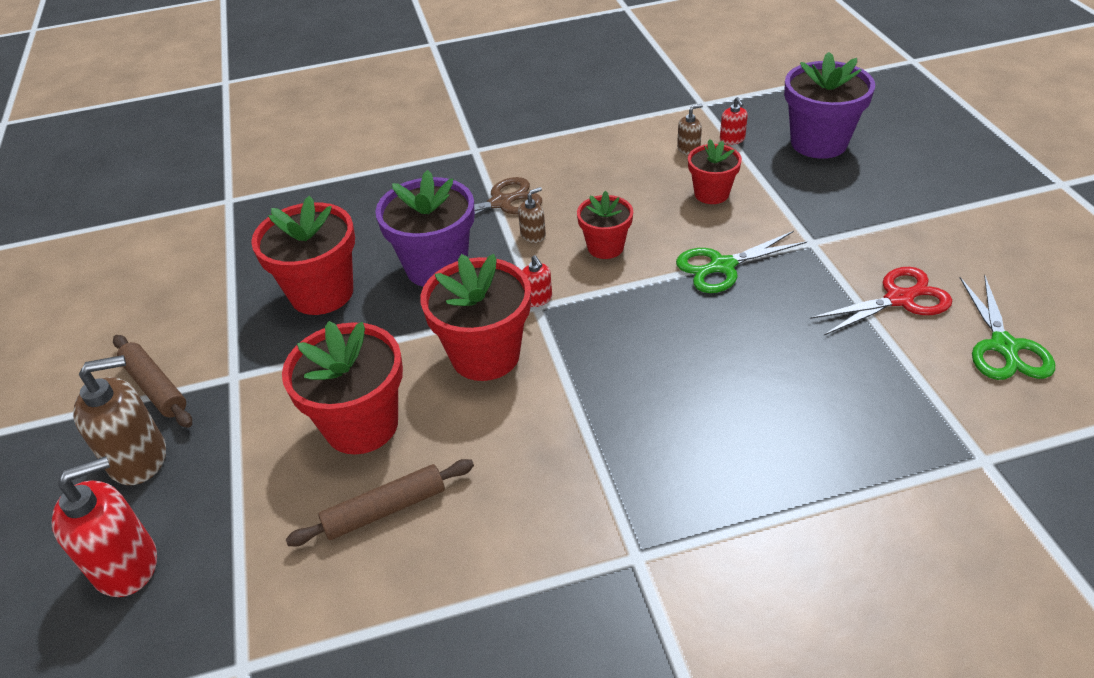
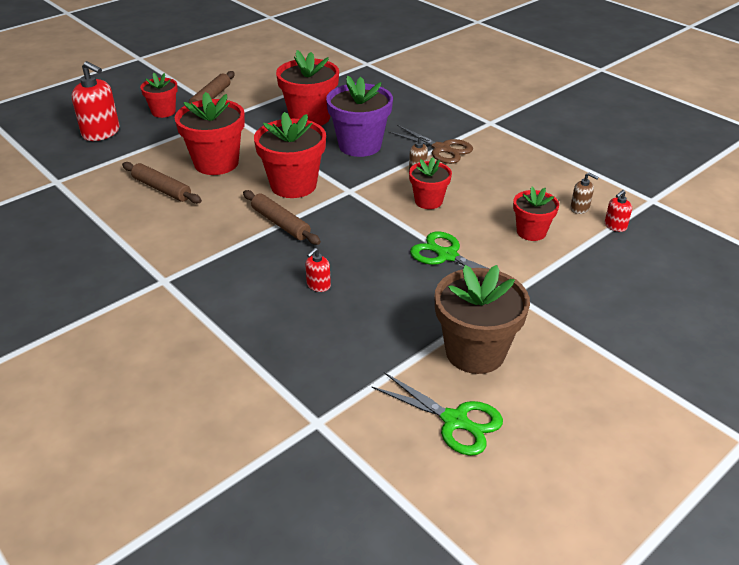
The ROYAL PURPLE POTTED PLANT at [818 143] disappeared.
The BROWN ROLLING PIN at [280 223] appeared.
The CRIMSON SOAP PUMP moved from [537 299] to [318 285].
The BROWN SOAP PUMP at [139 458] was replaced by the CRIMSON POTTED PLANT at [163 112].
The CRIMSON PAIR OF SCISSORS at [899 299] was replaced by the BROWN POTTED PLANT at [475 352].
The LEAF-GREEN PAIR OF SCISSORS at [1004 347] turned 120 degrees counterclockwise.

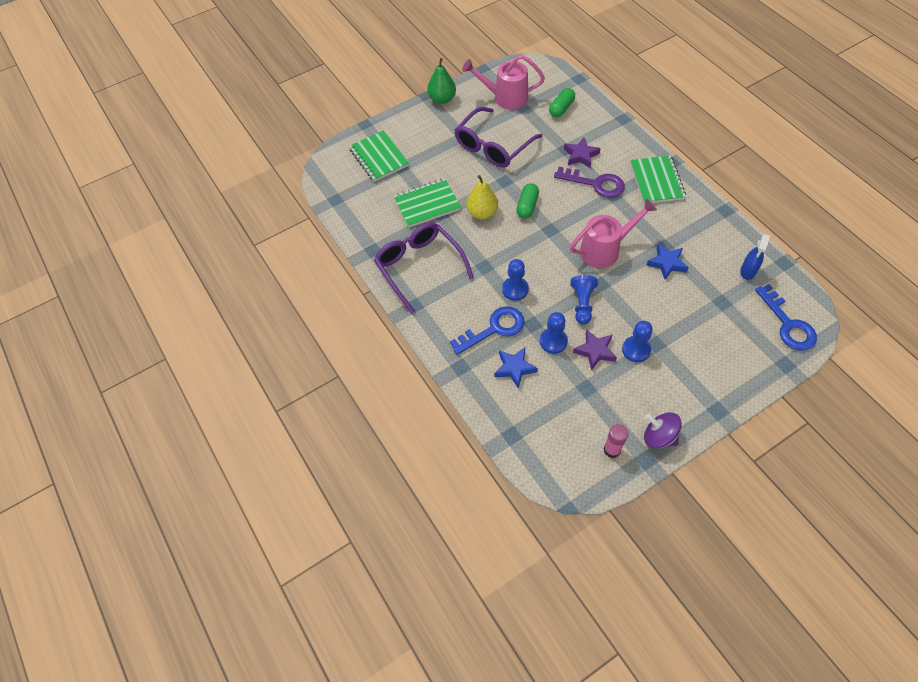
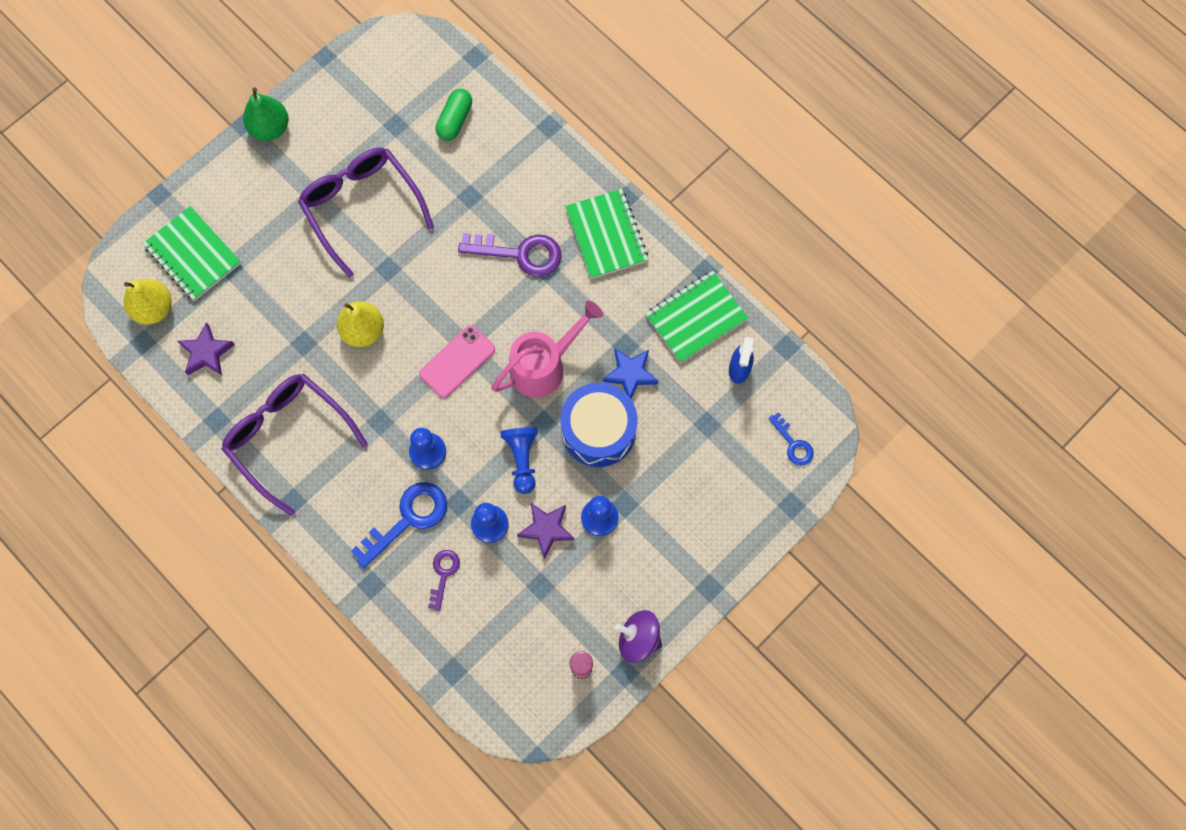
The PINK WATERING POT at [505 97] disappeared.
The LEAF-GREEN CAPSULE at [527 206] disappeared.
The BRIGHT YELLOW PEAR at [154 308] appeared.
The PINK PHONE at [457 361] appeared.
The COBALT TOY DRUM at [598 430] appeared.
The LEAF-GREEN NOTEPAD moved from [427 204] to [696 318].
The ROYAL PURPLE STAR SHAPE moved from [580 155] to [207 353].
The COBALT STAR SHAPE at [514 368] was replaced by the ROYAL PURPLE DOOR KEY at [443 574].
The ROYAL PURPLE GLASSES at [493 146] turned 120 degrees clockwise.
The COBALT DOOR KEY at [788 324] changed to 0.56 times the size.

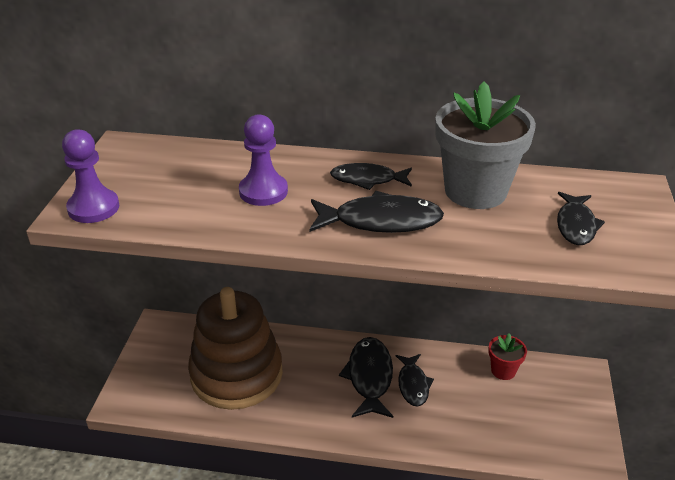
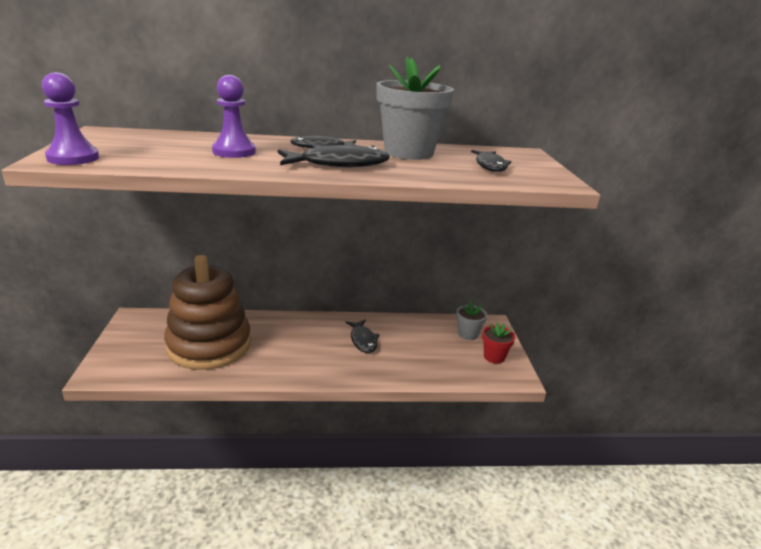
The BLACK FISH at [369 377] disappeared.
The GREY POTTED PLANT at [468 334] appeared.
The CRIMSON POTTED PLANT moved from [503 370] to [494 357].

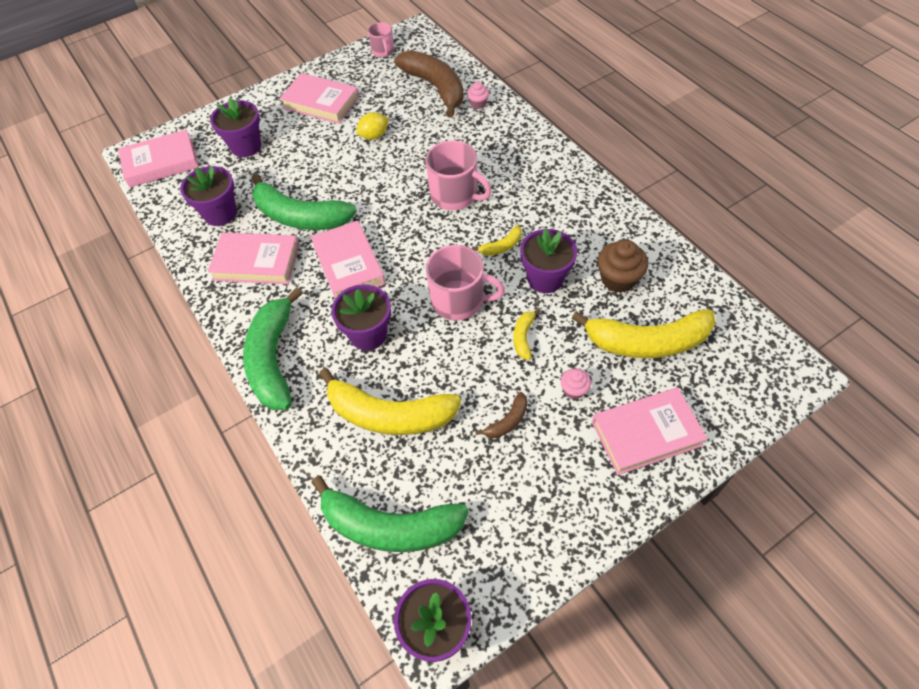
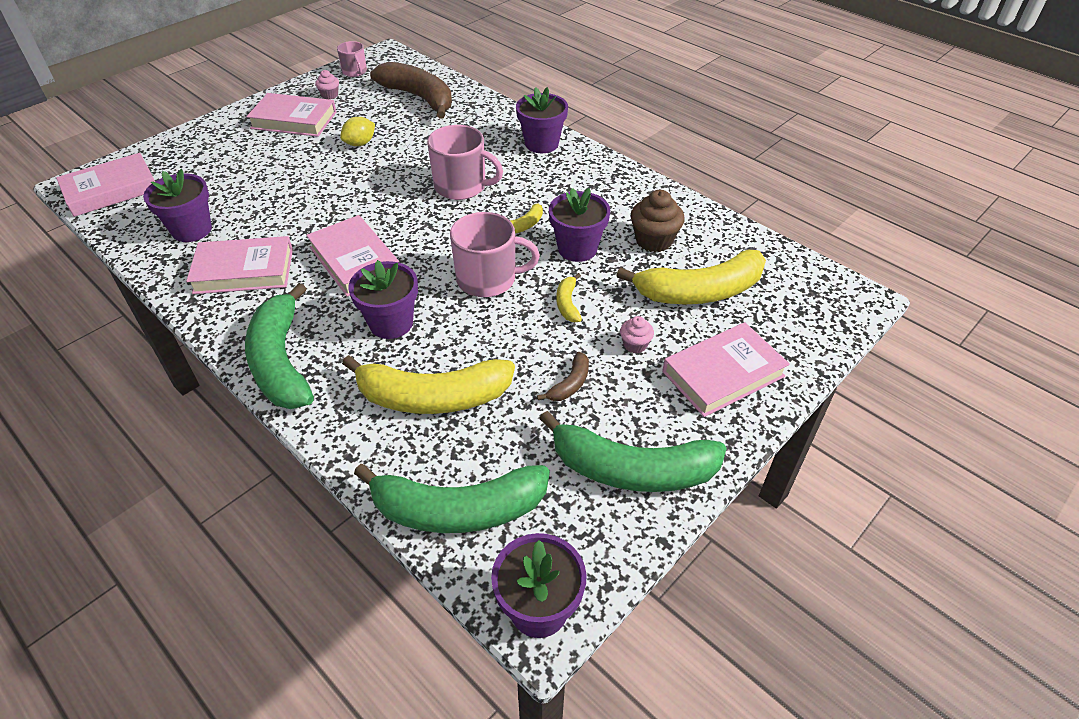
The ROYAL PURPLE POTTED PLANT moved from [246 146] to [541 144].
The LEAF-GREEN BANANA moved from [300 216] to [632 470].
The PINK MUFFIN moved from [478 104] to [329 95].

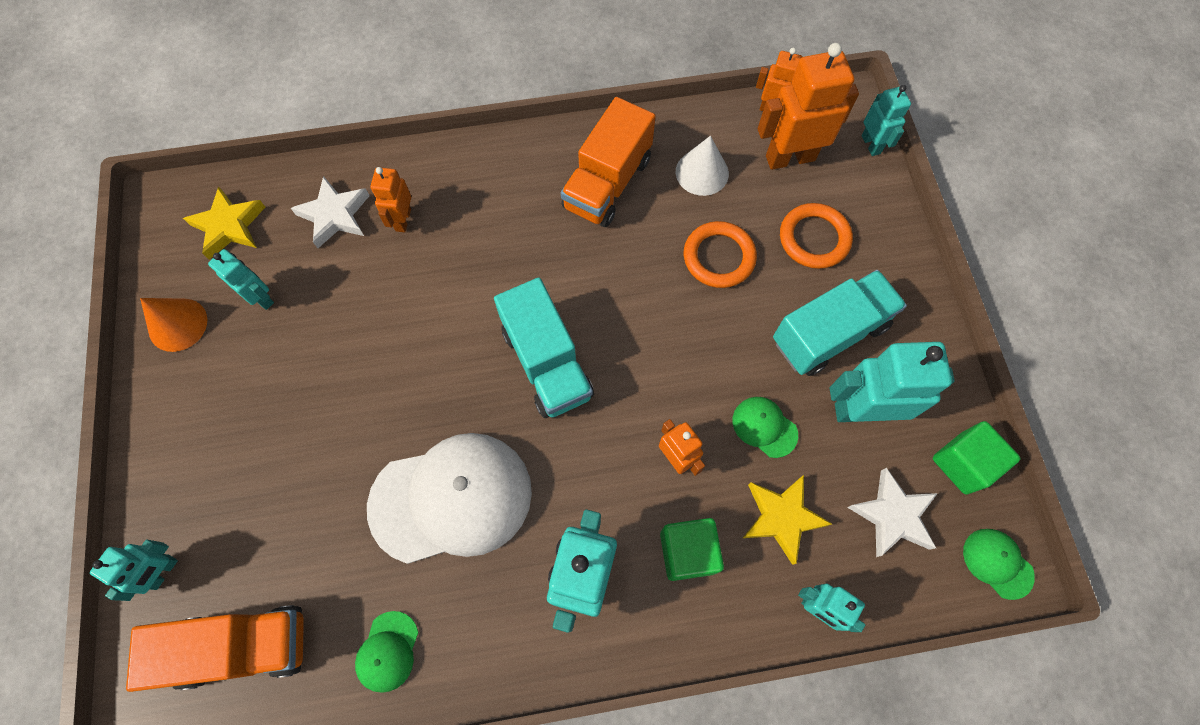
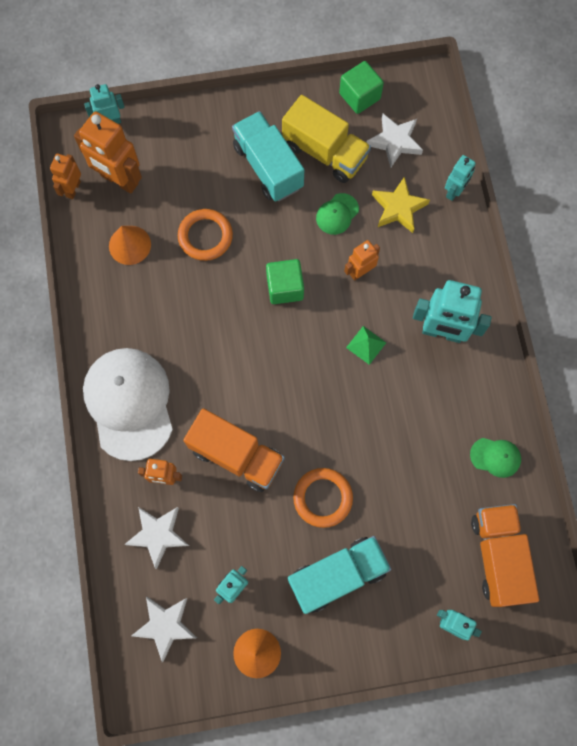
The LEAF-GREEN BASEBALL CAP at [997 563] disappeared.
The LEAF-GREEN PYRAMID SHAPE at [366 345] appeared.
The PURE WHITE BASEBALL CAP moved from [451 498] to [129 403].
The TURQUOISE TRUCK moved from [547 363] to [337 575].
The ORANGE TRUCK moved from [607 183] to [236 455].
The LEAF-GREEN SOLID CUBE moved from [687 552] to [285 287].
The ORANGE HOOP moved from [814 238] to [323 498].
The TURQUOISE ROBOT FIGURE at [862 411] was replaced by the BRIGHT YELLOW TRUCK at [325 152].
The BRIGHT YELLOW STAR SHAPE at [229 226] became the PURE WHITE STAR SHAPE at [165 625].
The PURE WHITE CONE SHAPE at [702 172] became the ORANGE CONE SHAPE at [130 245].
The ORANGE ROBOT FIGURE at [790 158] turned 45 degrees counterclockwise.

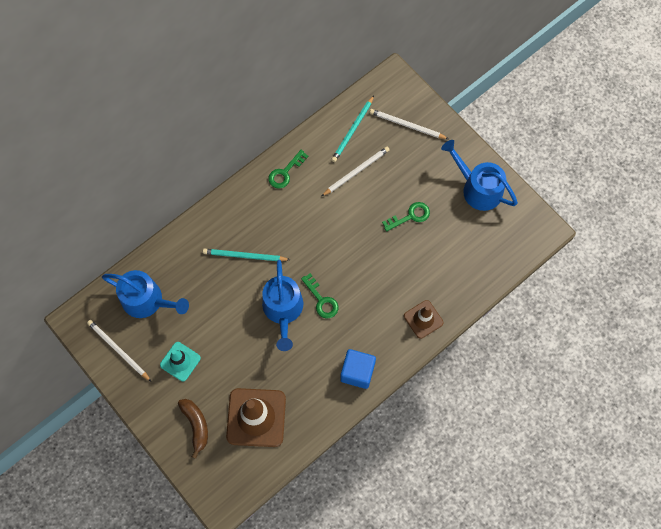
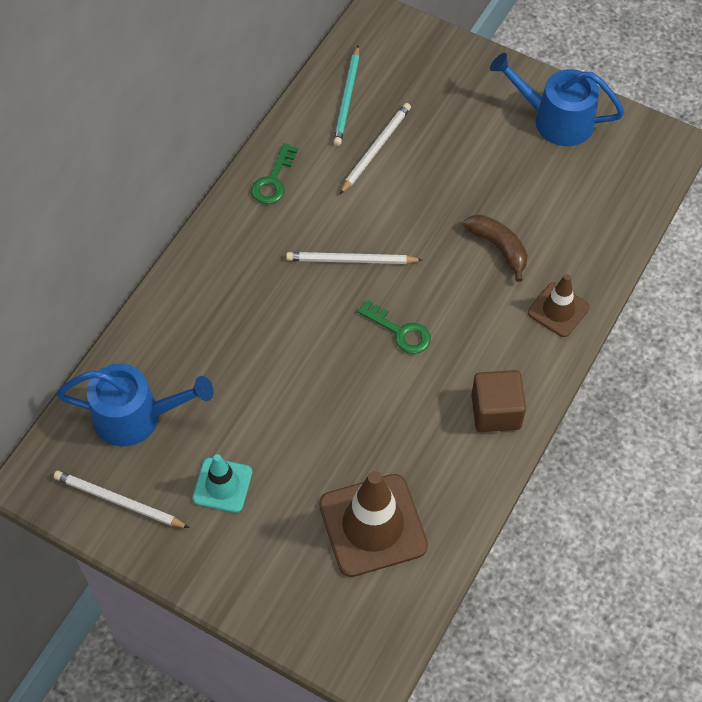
The TURQUOISE PENCIL at [244 256] disappeared.
The COBALT WATERING POT at [283 310] disappeared.
The LEAF-GREEN DOOR KEY at [410 216] disappeared.
The BROWN BANANA moved from [196 425] to [498 248].
The PURE WHITE PENCIL moved from [407 125] to [351 260].
The COBALT SOLID CUBE at [357 372] became the BROWN SOLID CUBE at [496 411].

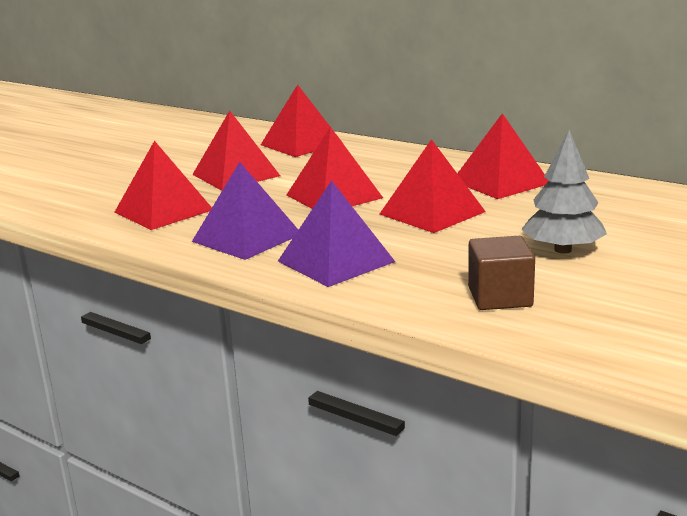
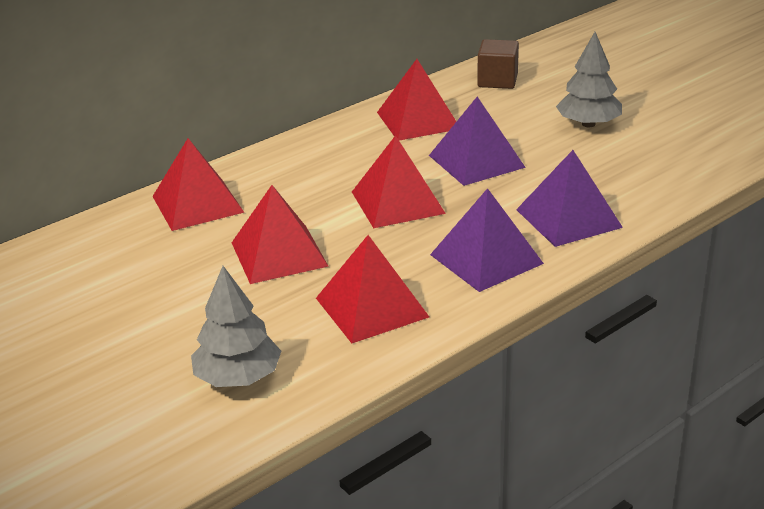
The GREY TREE at [238 377] appeared.
The BROWN SOLID CUBE moved from [500 297] to [497 80].
The CRIMSON PYRAMID SHAPE at [432 213] became the ROYAL PURPLE PYRAMID SHAPE at [476 161].

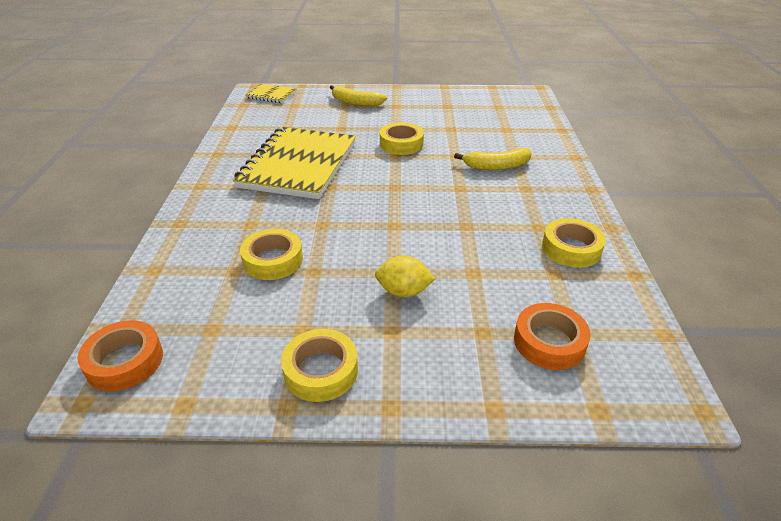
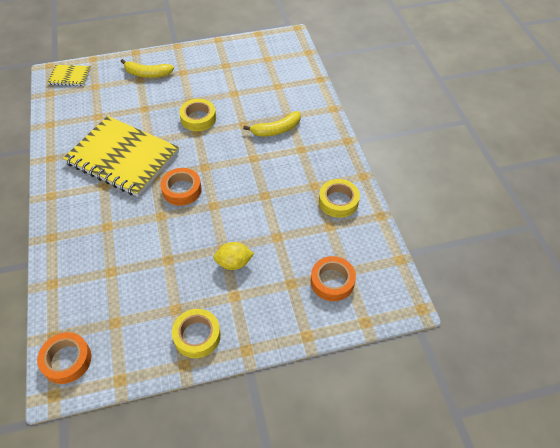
The BRIGHT YELLOW STICKY TAPE at [273 260] disappeared.
The ORANGE STICKY TAPE at [182 190] appeared.
The BRIGHT YELLOW NOTEPAD at [298 165] turned 60 degrees counterclockwise.

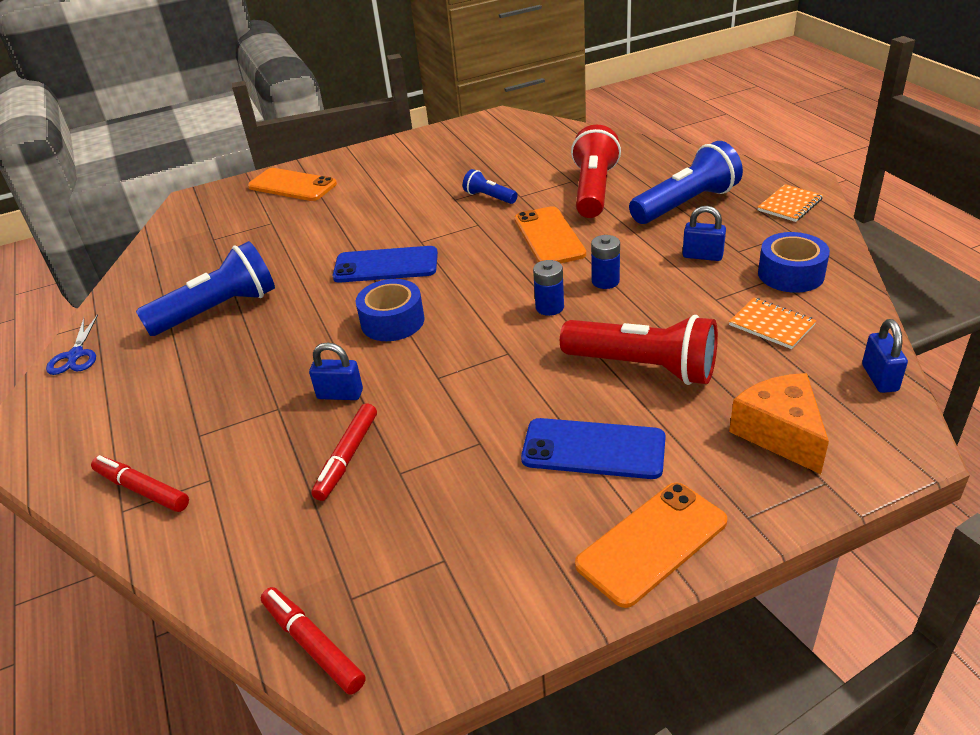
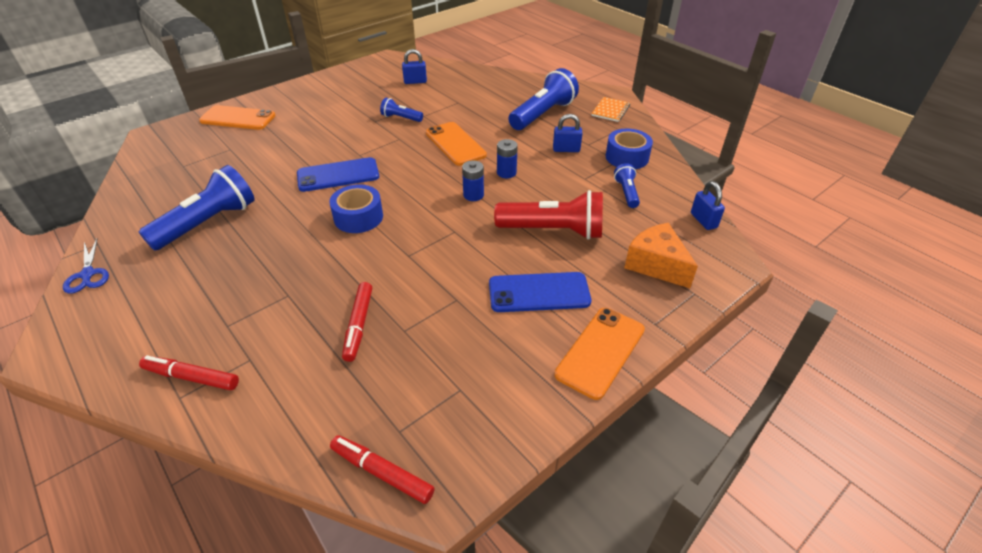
The CRIMSON FLASHLIGHT at [594 190] disappeared.
The COBALT LOCK moved from [340 394] to [415 81].
The ORANGE NOTEPAD at [771 325] was replaced by the COBALT FLASHLIGHT at [626 192].

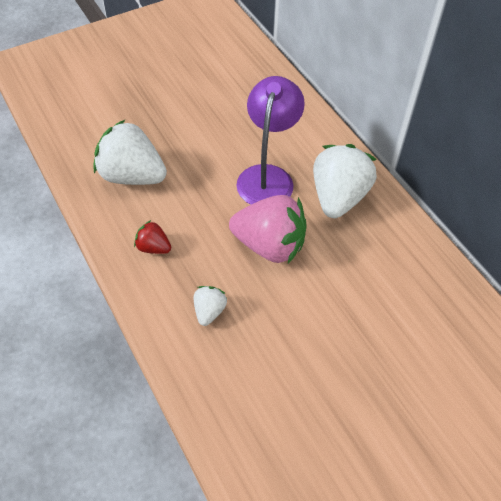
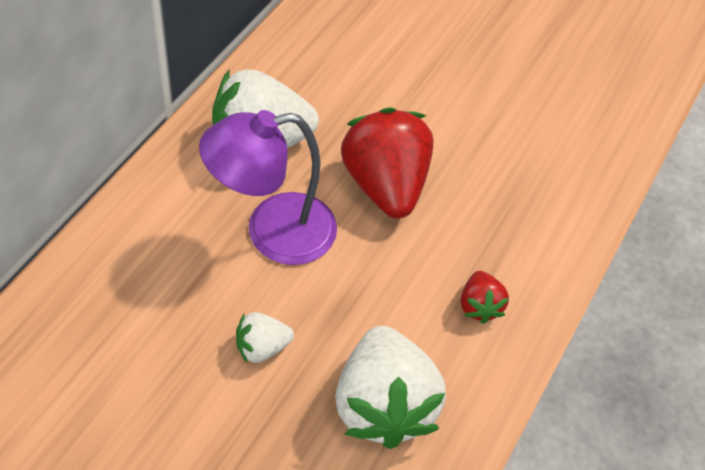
The PURE WHITE BERRY moved from [209 311] to [262 347].
The PINK BERRY at [269 245] became the CRIMSON BERRY at [385 185].

